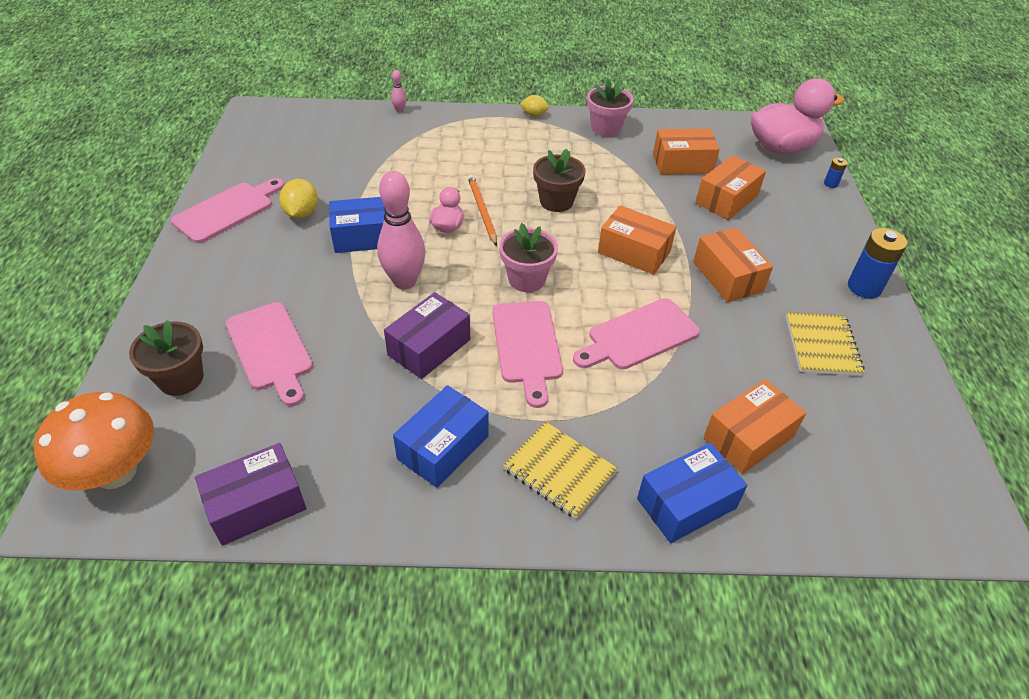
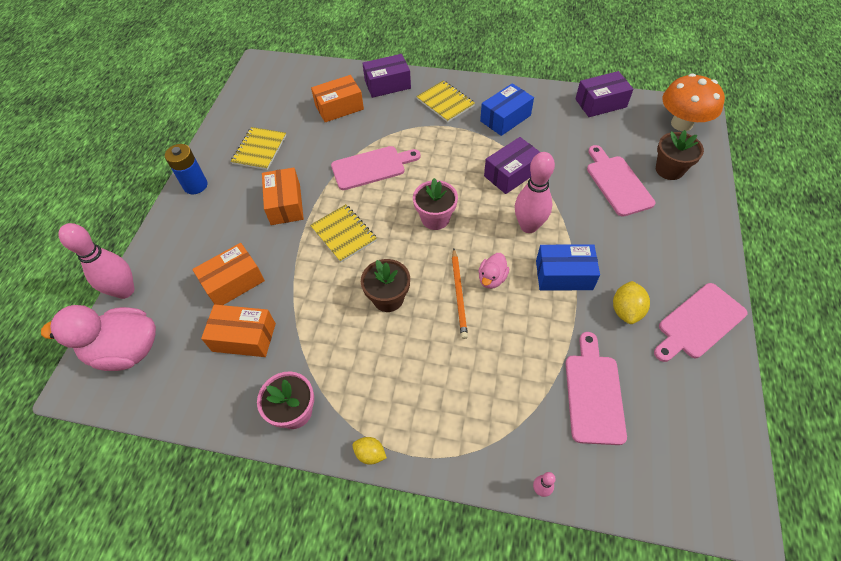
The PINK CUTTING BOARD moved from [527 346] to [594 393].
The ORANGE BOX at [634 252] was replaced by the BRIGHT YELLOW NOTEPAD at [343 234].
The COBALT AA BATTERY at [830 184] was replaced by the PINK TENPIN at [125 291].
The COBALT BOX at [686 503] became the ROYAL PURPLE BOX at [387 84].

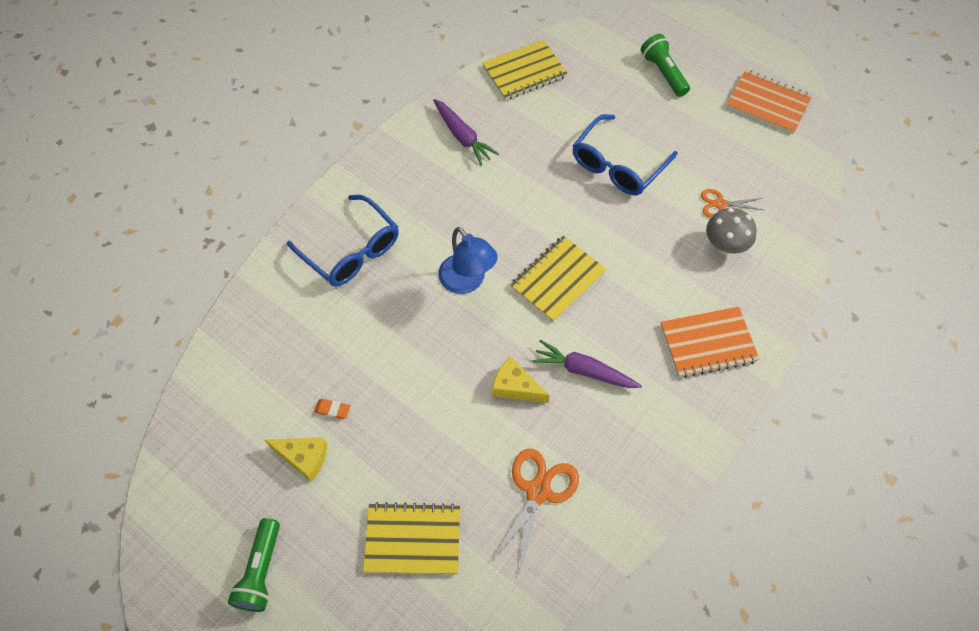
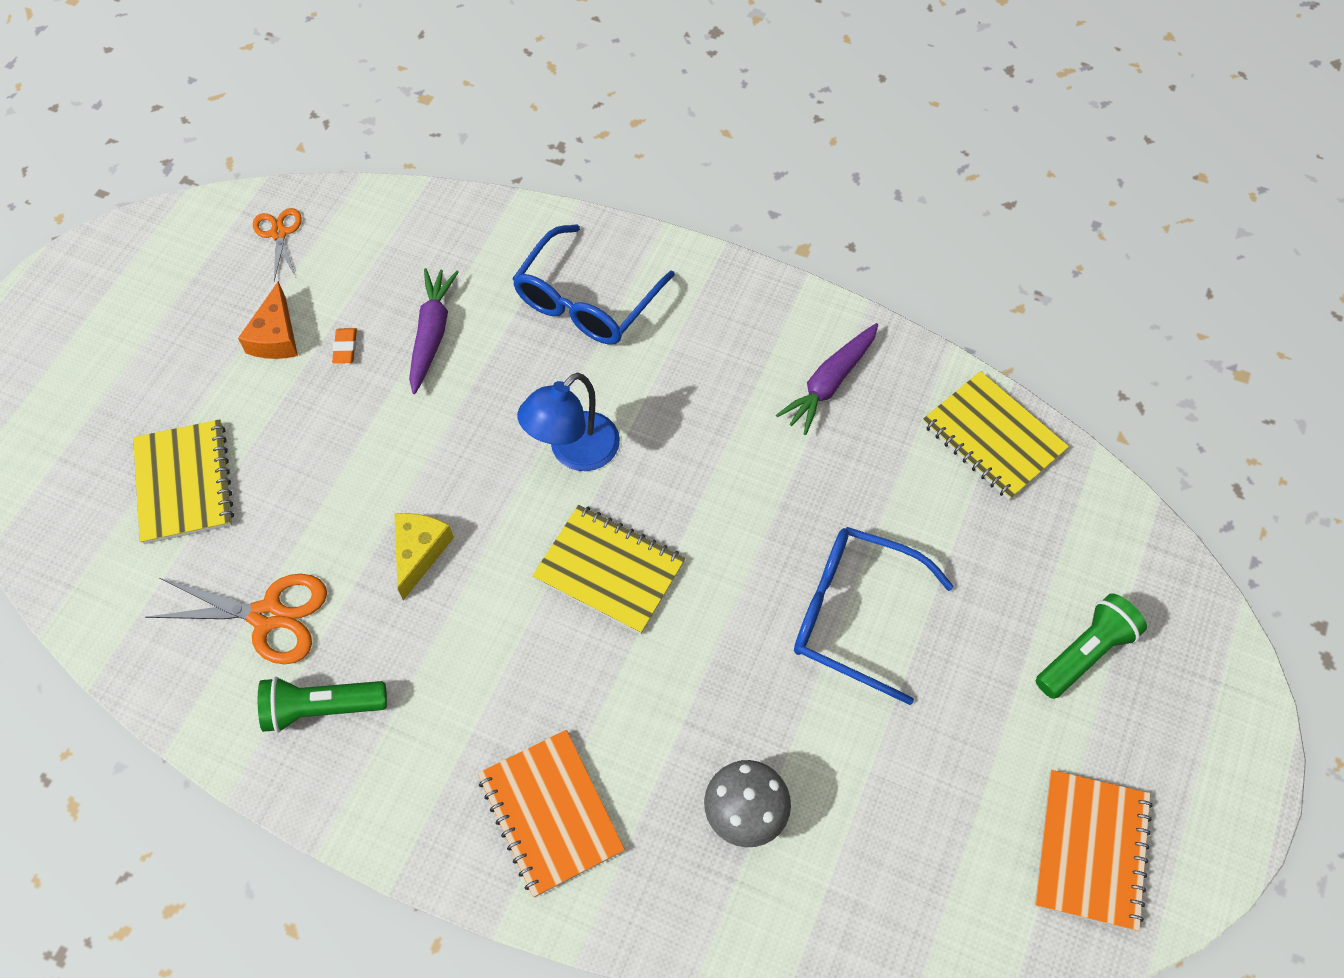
The LEAF-GREEN FLASHLIGHT moved from [260 571] to [321 708].
The ROYAL PURPLE CARROT moved from [584 371] to [432 334].
The ORANGE PAIR OF SCISSORS moved from [720 204] to [279 233].
The BRIGHT YELLOW CHEESE at [303 458] became the ORANGE CHEESE at [276 336].

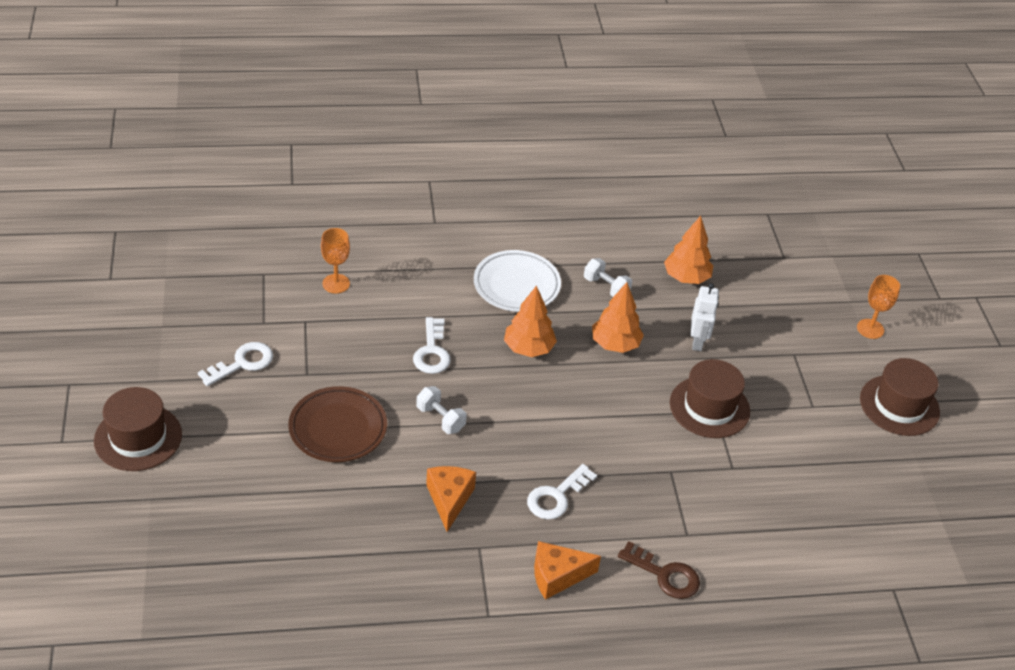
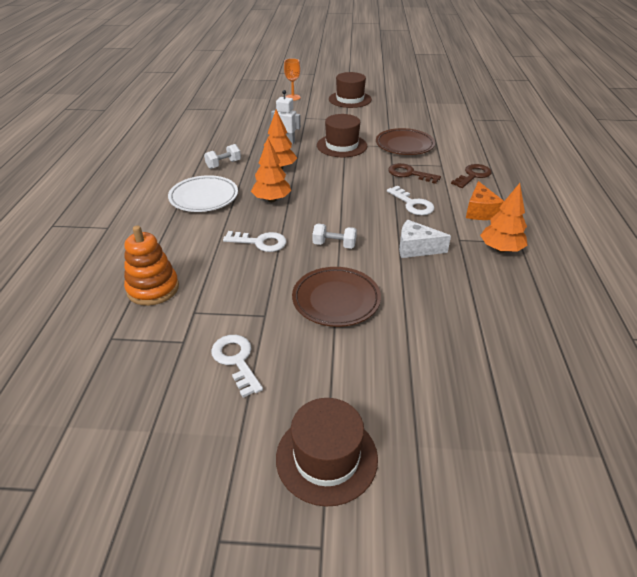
The BROWN DINNER PLATE at [404 145] appeared.
The BROWN DOOR KEY at [409 174] appeared.
The ORANGE TREE moved from [686 278] to [500 249].
The ORANGE WINE GLASS at [336 283] was replaced by the ORANGE STACKING TOY at [153 289].
The ORANGE CHEESE at [449 500] became the PURE WHITE CHEESE at [416 248].
The PURE WHITE DUMBBELL at [440 419] turned 45 degrees clockwise.

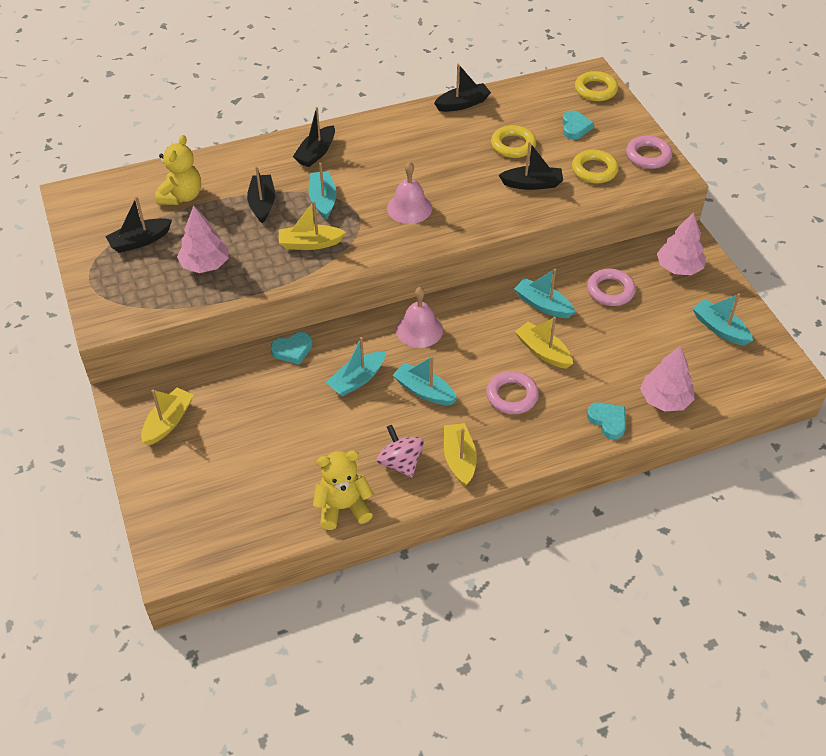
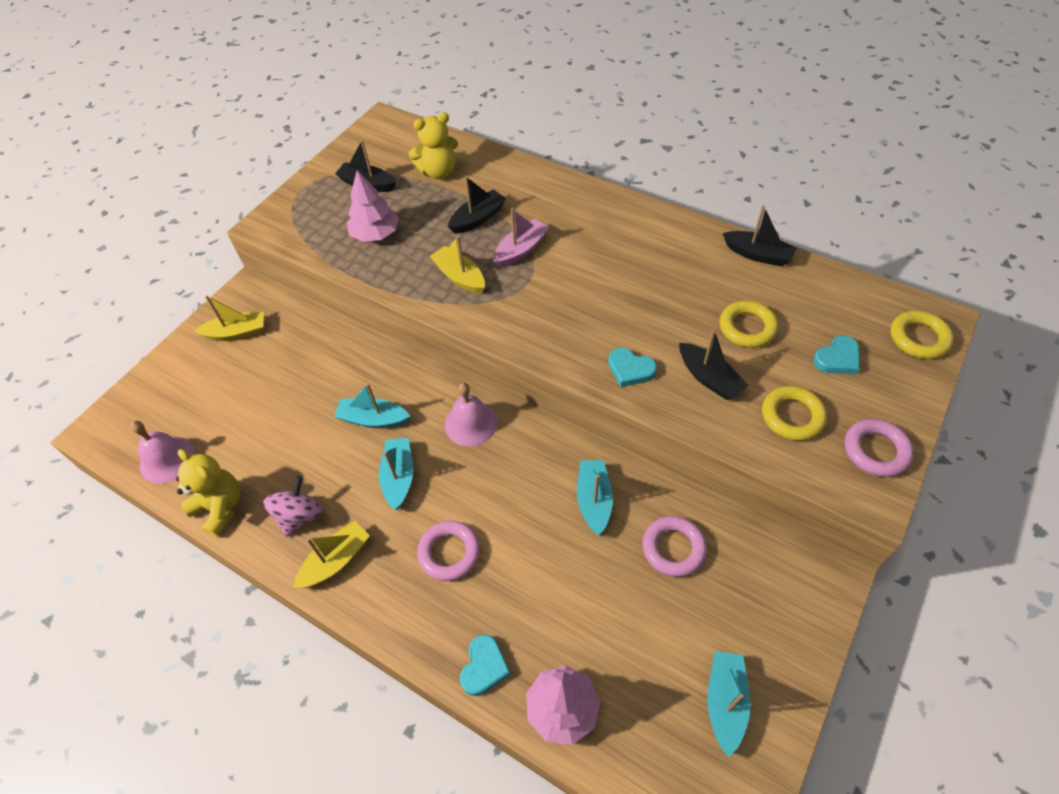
The BLACK TOY BOAT at [316 153] disappeared.
The BRIGHT YELLOW TOY BOAT at [543 351] disappeared.
The PINK TREE at [678 267] disappeared.
The TURQUOISE HEART SHAPE moved from [292 350] to [630 369].
The PINK HAND BELL moved from [409 208] to [167 459].
The TURQUOISE TOY BOAT at [323 200] became the PINK TOY BOAT at [521 250].

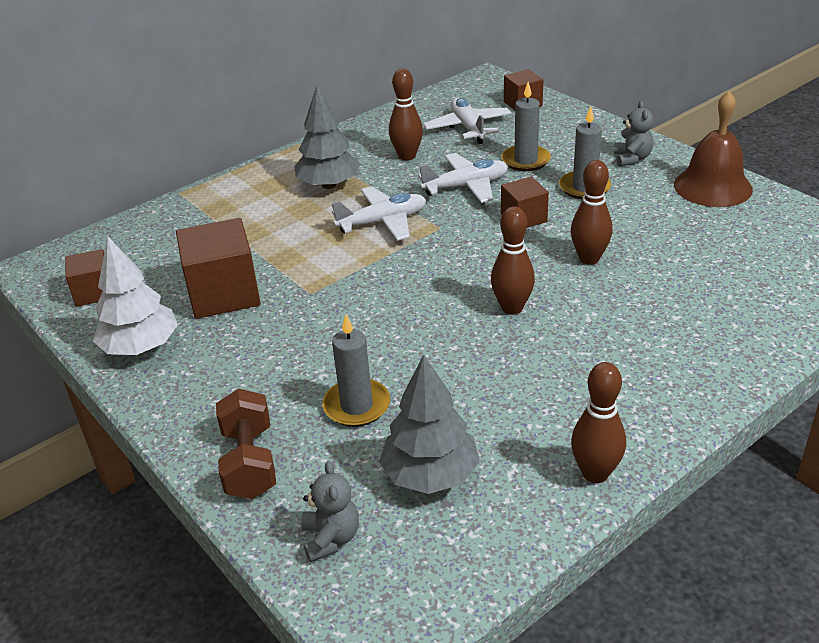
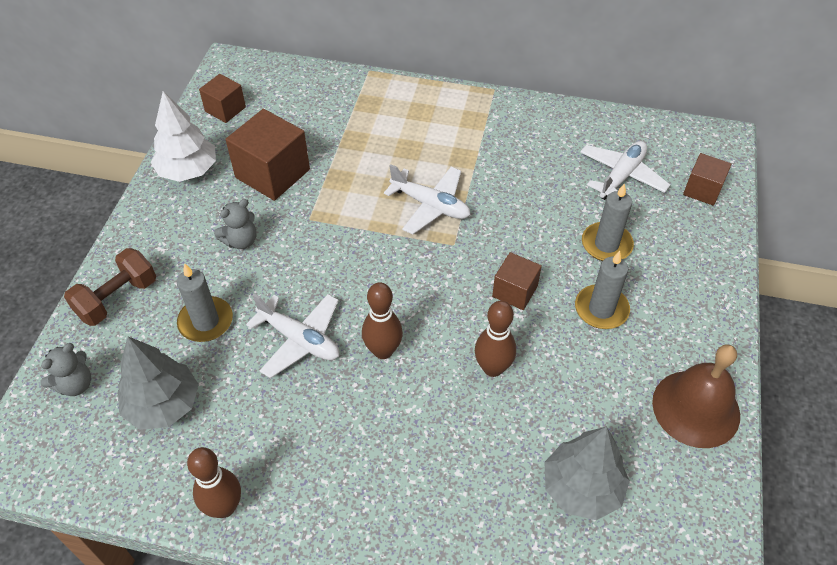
The BROWN TENPIN at [407 156] disappeared.
The GREY TREE moved from [329 185] to [581 488].
The PURE WHITE PLANE moved from [466 186] to [299 340].
The GREY TEDDY moved from [632 159] to [241 241].

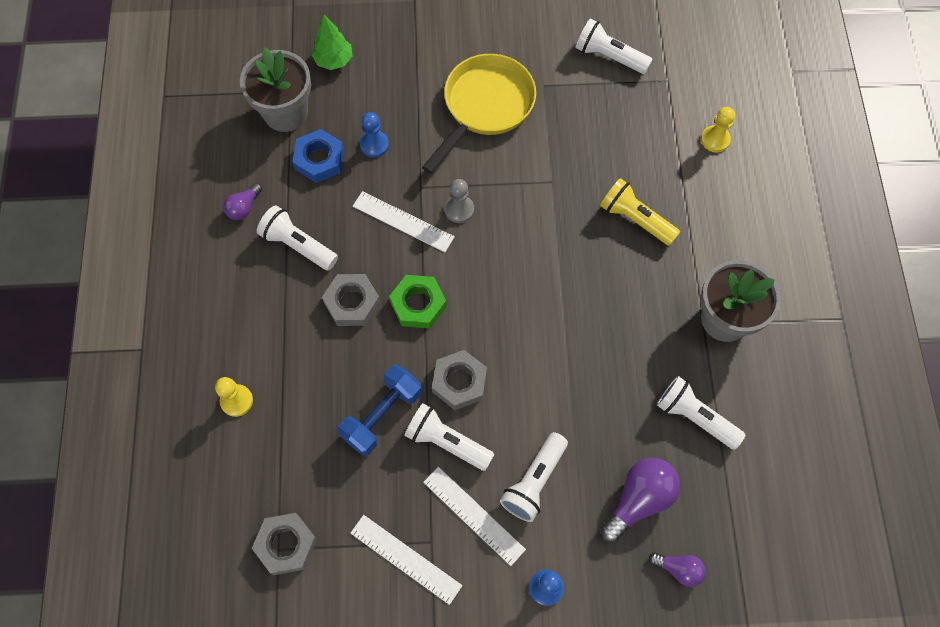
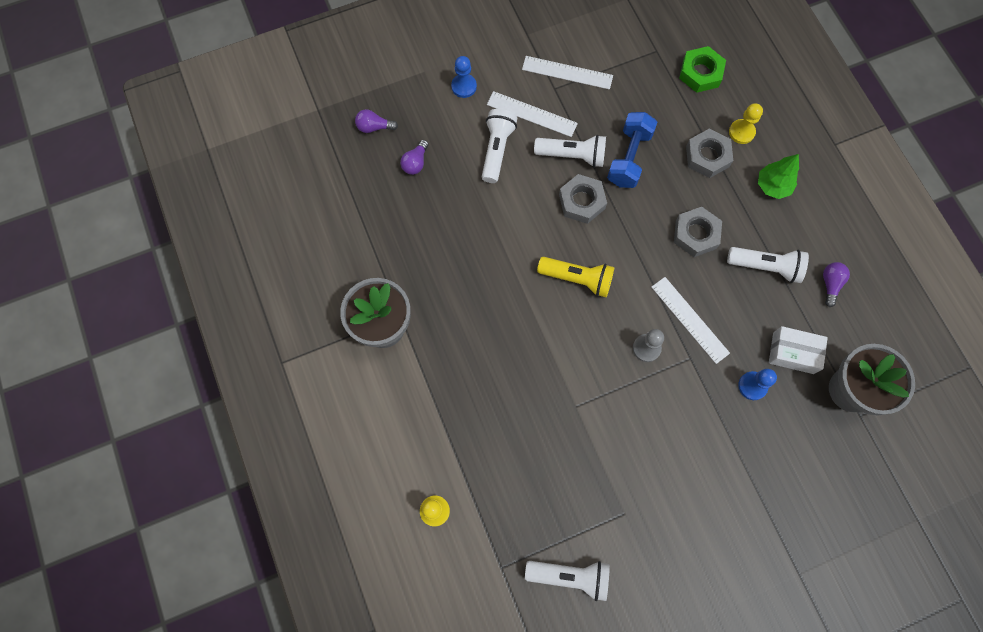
The BRIGHT YELLOW PAN at [485 106] disappeared.
The PURE WHITE FLASHLIGHT at [695 417] disappeared.
The GREY HEXAGON NUT moved from [286 545] to [707 156].
The LEAF-GREEN TREE moved from [334 60] to [772 186].
The LEAF-GREEN HEXAGON NUT moved from [418 304] to [700 73].
The BRIGHT YELLOW FLASHLIGHT moved from [635 219] to [577 279].
The COBALT HEXAGON NUT at [319 159] was replaced by the PURE WHITE BOX at [793 353].
The PURE WHITE MEASURING STICK at [403 221] turned 45 degrees clockwise.
The ROYAL PURPLE LIGHT BULB at [639 500] changed to 0.56 times the size.

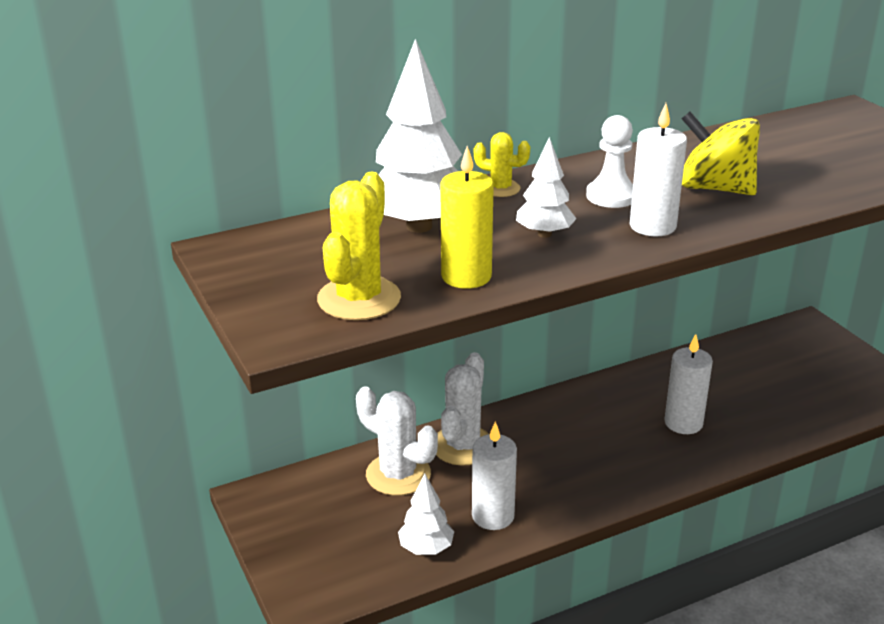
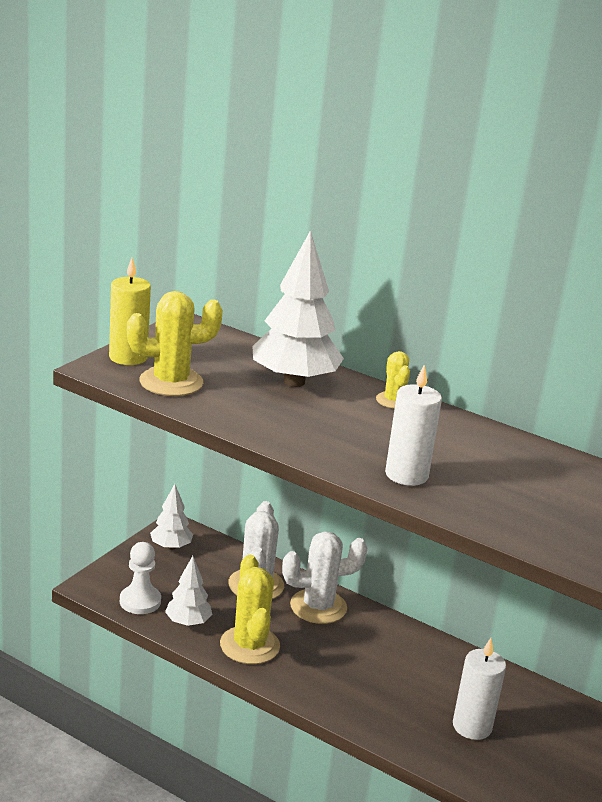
The BRIGHT YELLOW TOY TOP at [715 188] disappeared.
The BRIGHT YELLOW CANDLE moved from [466 276] to [128 357].
The PURE WHITE TREE moved from [544 234] to [171 547].
The PURE WHITE PAWN moved from [611 196] to [140 601].
The PURE WHITE CANDLE at [493 516] was replaced by the BRIGHT YELLOW SAGUARO CACTUS at [249 645].

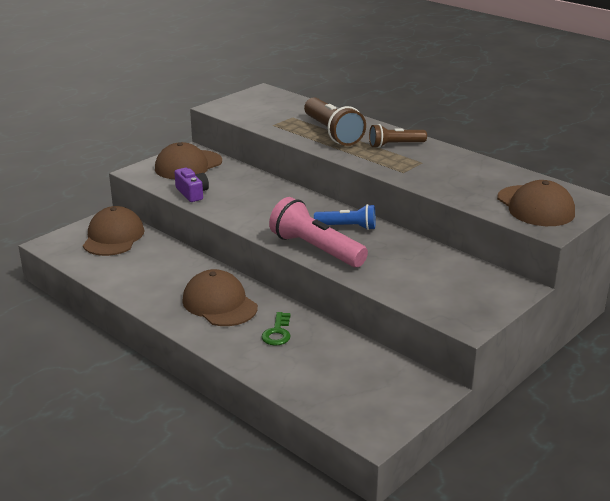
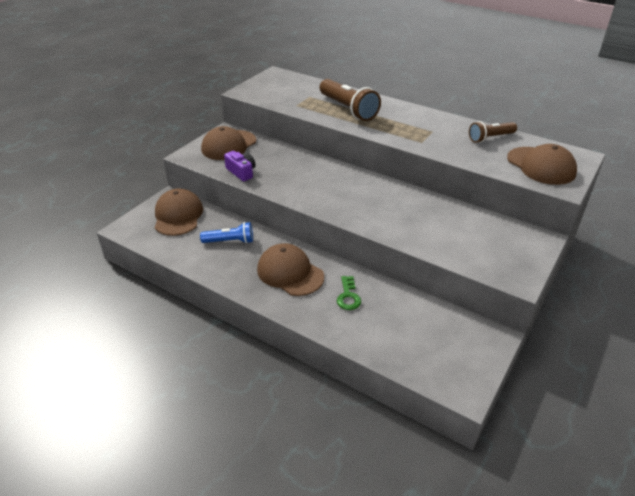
The PINK FLASHLIGHT at [316 249] disappeared.
The COBALT FLASHLIGHT moved from [347 227] to [230 241].
The BROWN FLASHLIGHT moved from [395 145] to [490 138].

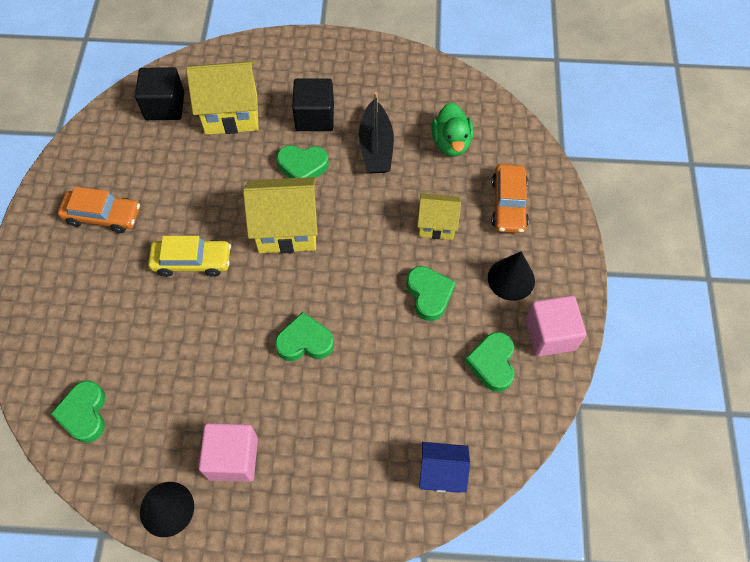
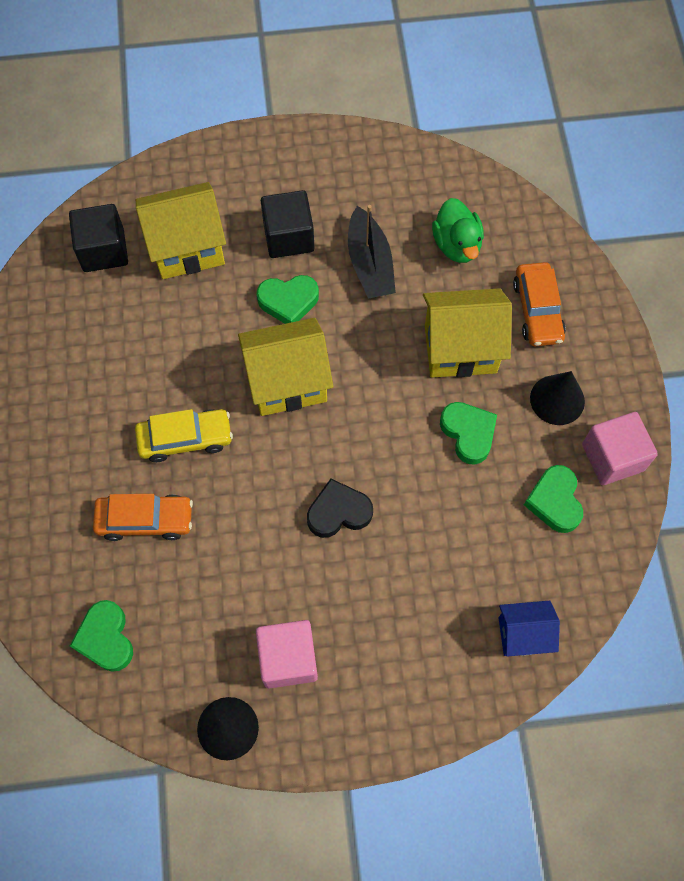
The ORANGE TOY CAR moved from [103 216] to [145 520].
The LEAF-GREEN HEART SHAPE at [305 341] became the BLACK HEART SHAPE at [338 512].
The BRIGHT YELLOW HOUSE at [437 225] changed to 1.66 times the size.

